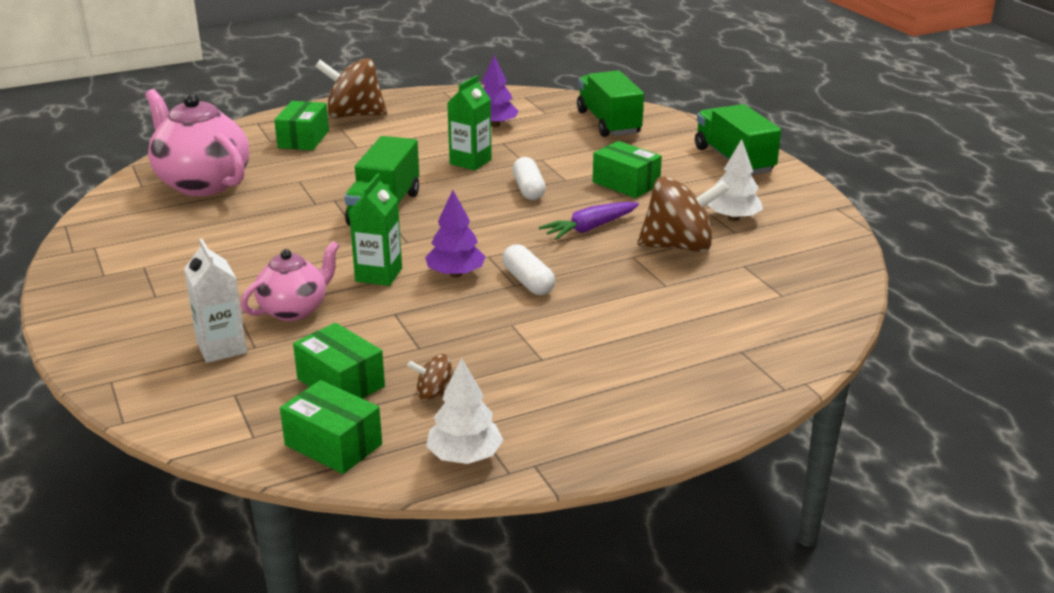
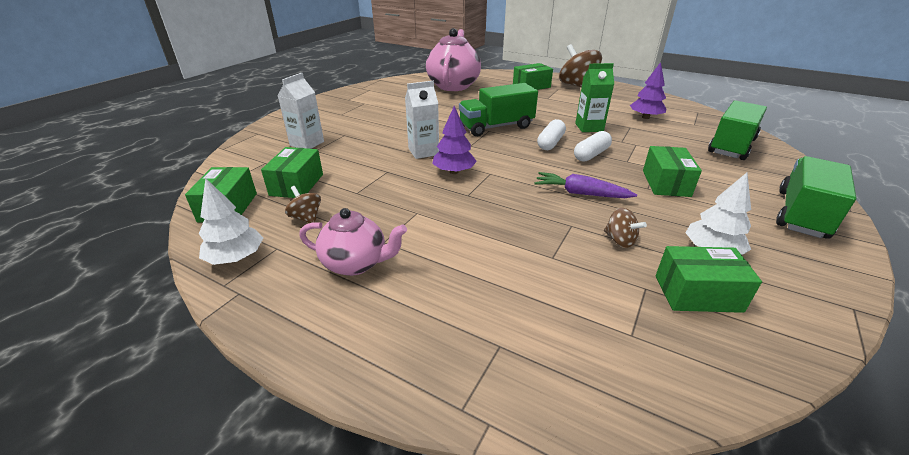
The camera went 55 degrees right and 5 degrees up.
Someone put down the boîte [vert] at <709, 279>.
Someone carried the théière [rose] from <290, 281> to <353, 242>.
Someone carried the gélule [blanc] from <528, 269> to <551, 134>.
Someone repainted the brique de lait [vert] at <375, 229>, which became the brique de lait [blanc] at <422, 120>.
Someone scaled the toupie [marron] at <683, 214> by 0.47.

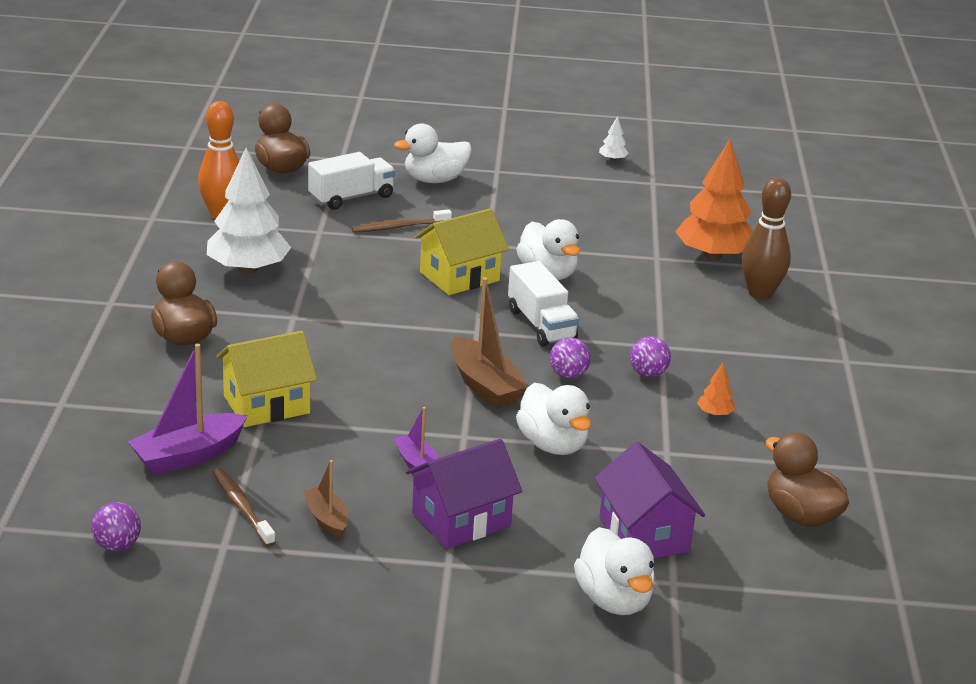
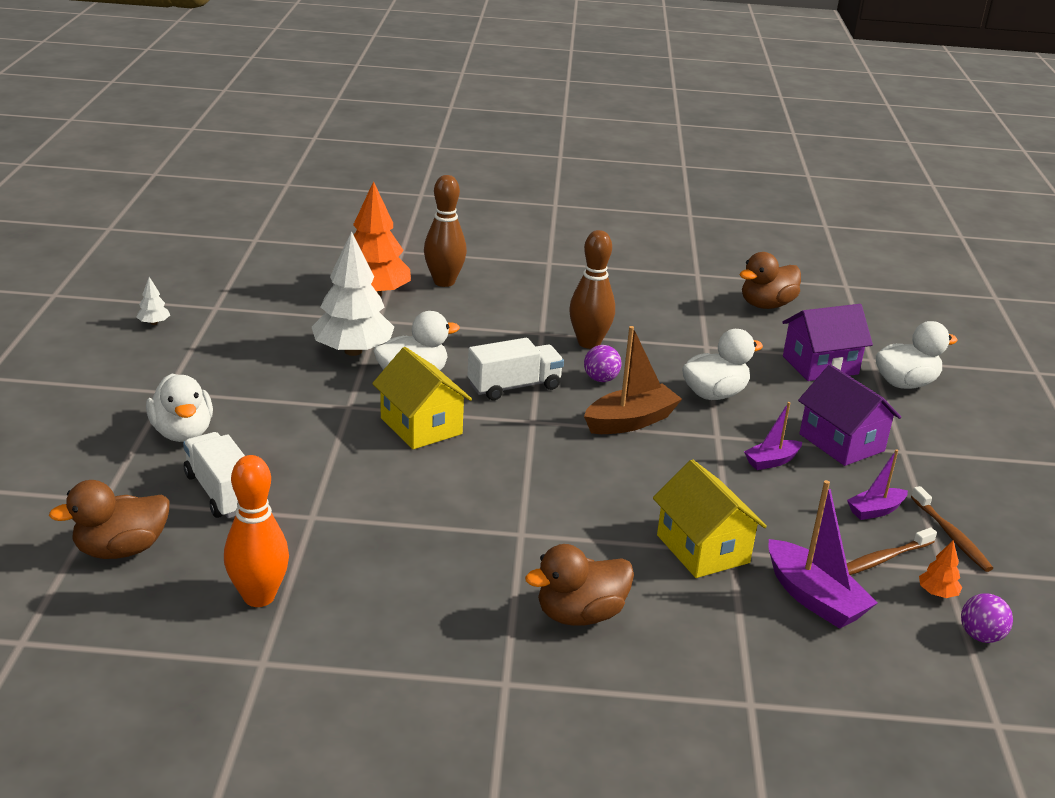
The camera went 90 degrees left and 0 degrees up.
Someone carried the arbre [blanc] from <249, 211> to <353, 293>.
Someone carried the brosse à dents [marron] from <402, 221> to <952, 529>.
Someone carried the arbre [orange] from <716, 389> to <941, 569>.
Someone swapped the balle [violet] at <650, 356> for the quille [marron] at <592, 289>.
Someone repainted the bateau [marron] at <325, 499>, which became the bateau [violet] at <877, 484>.

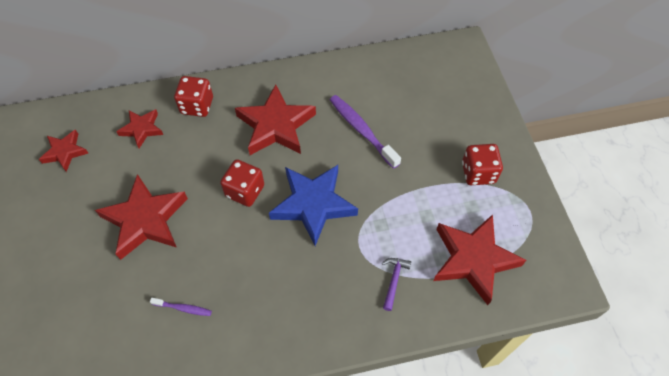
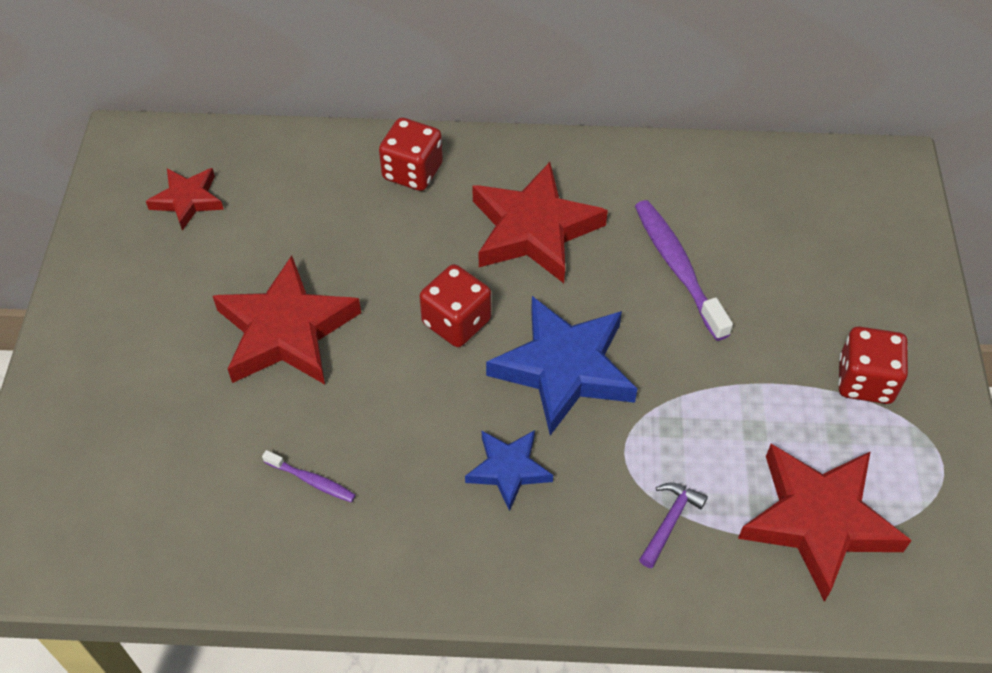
The camera went 15 degrees right and 5 degrees down.
Someone took away the étoile [rouge] at <139, 128>.
Someone put down the étoile [bleu] at <509, 470>.

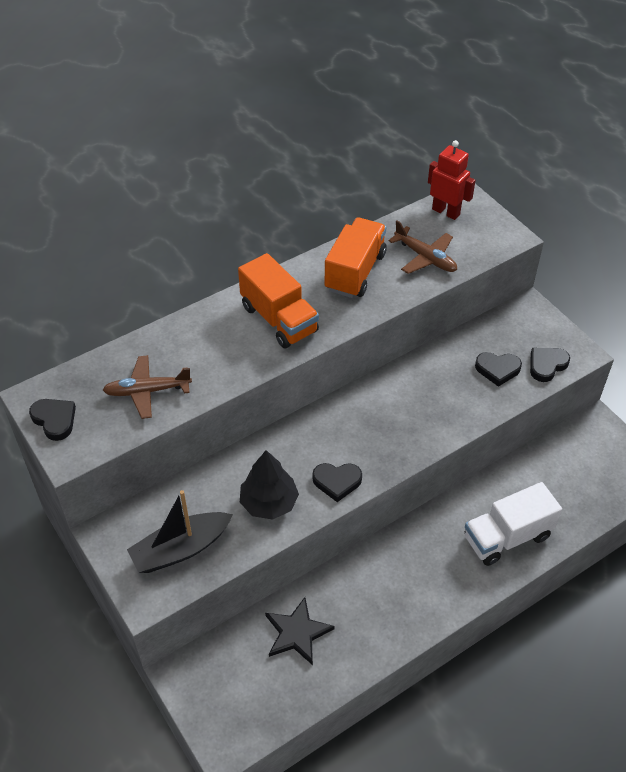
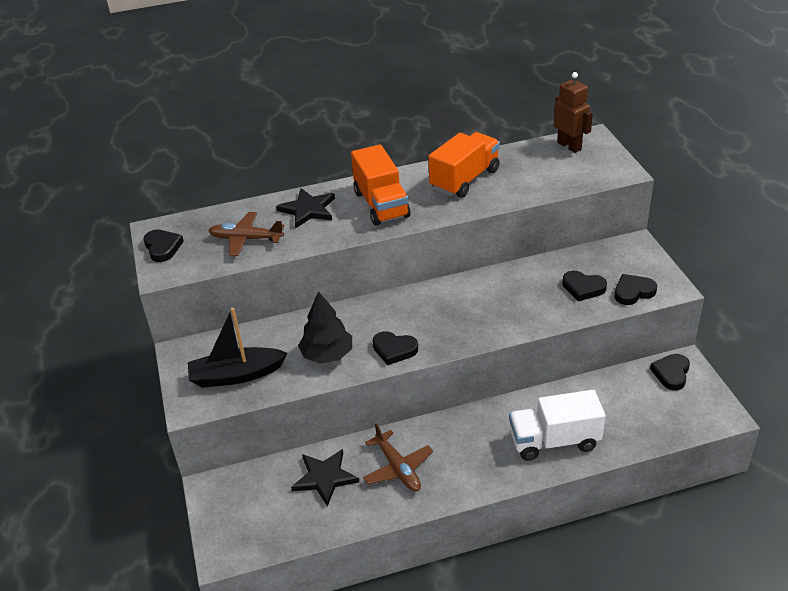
The camera went 20 degrees right and 10 degrees down.
Someone put down the étoile [noir] at <305, 208>.
Someone put down the cœur [noir] at <670, 372>.
Someone carried the avion [marron] from <422, 247> to <398, 457>.
Someone repainted the robot [rouge] at <452, 180>, which became the robot [marron] at <573, 112>.

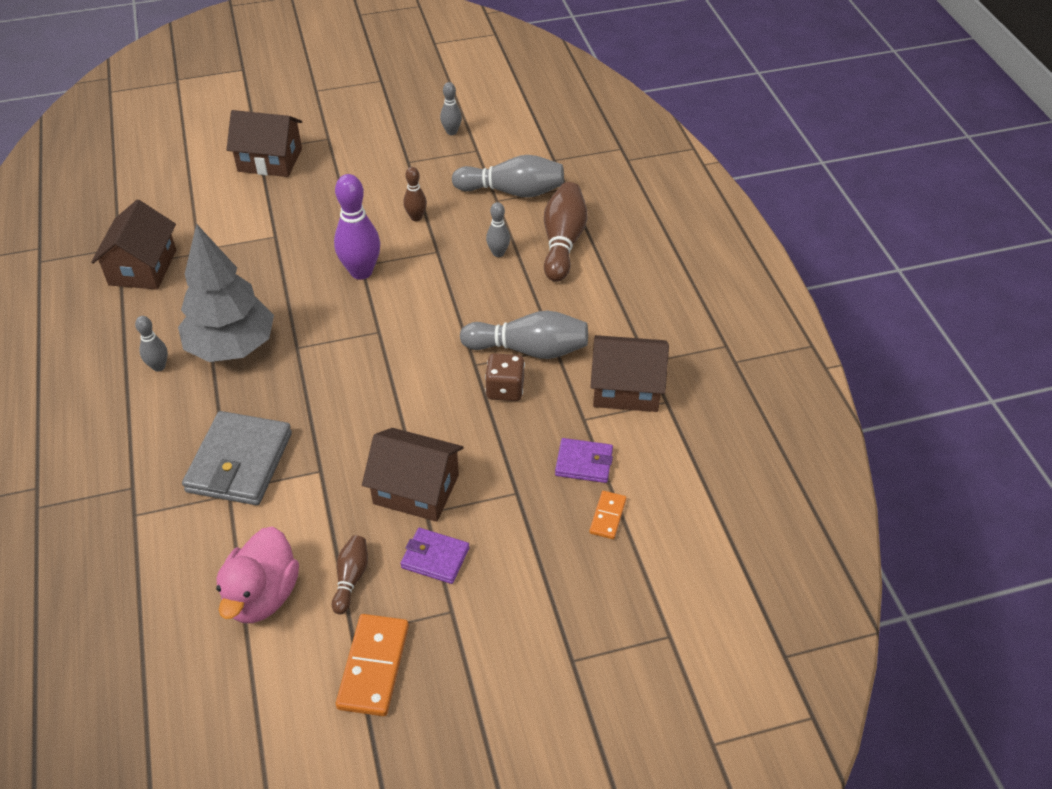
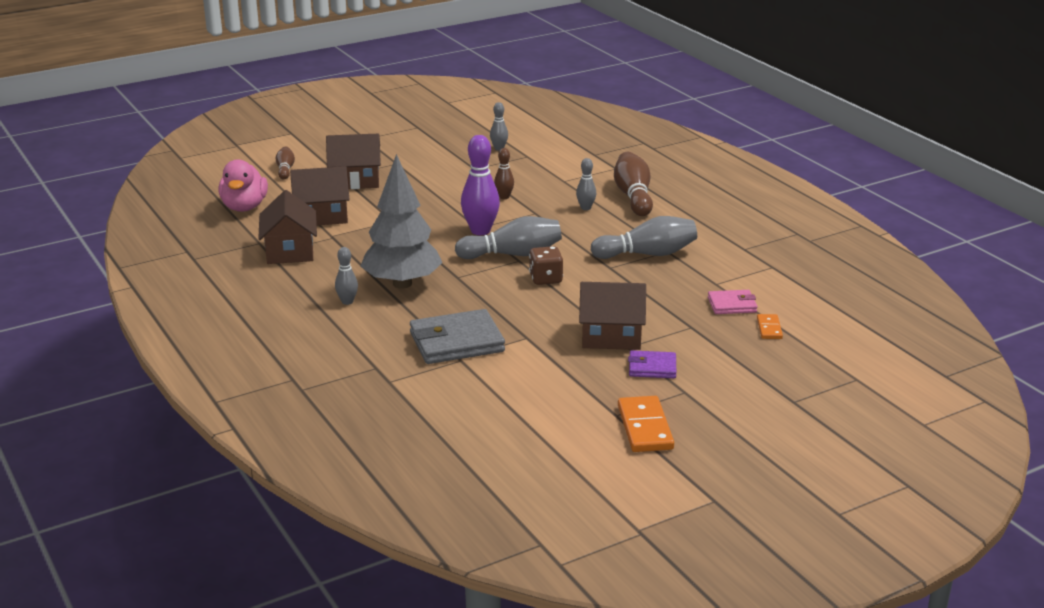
The camera went 15 degrees left and 20 degrees down.
Someone carried the canard [rose] from <257, 575> to <243, 185>.
Someone carried the quille [marron] from <350, 574> to <285, 162>.
Someone carried the quille [gris] from <508, 176> to <508, 237>.
Someone carried the dé [marron] from <505, 377> to <546, 265>.
Someone carried the maison [marron] from <629, 373> to <320, 195>.
Someone repainted the portefeuille [violet] at <584, 460>, which became the portefeuille [rose] at <732, 302>.
Someone rotated the portefeuille [gris] at <237, 458> by 75 degrees clockwise.

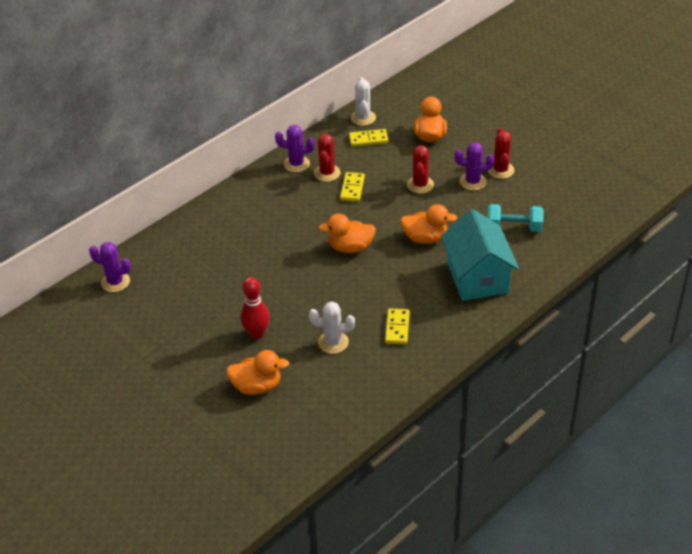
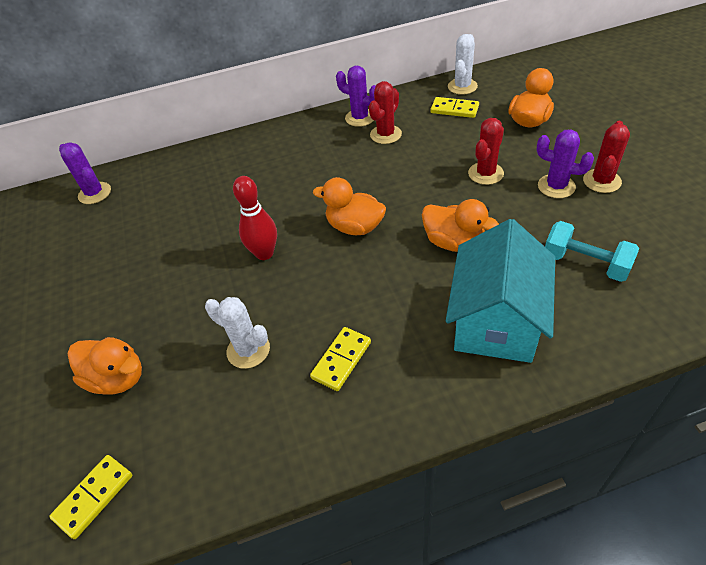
The camera went 30 degrees right and 5 degrees up.
Someone carried the quille [rouge] from <255, 308> to <255, 218>.
Someone carried the domino [jaune] from <352, 187> to <91, 497>.

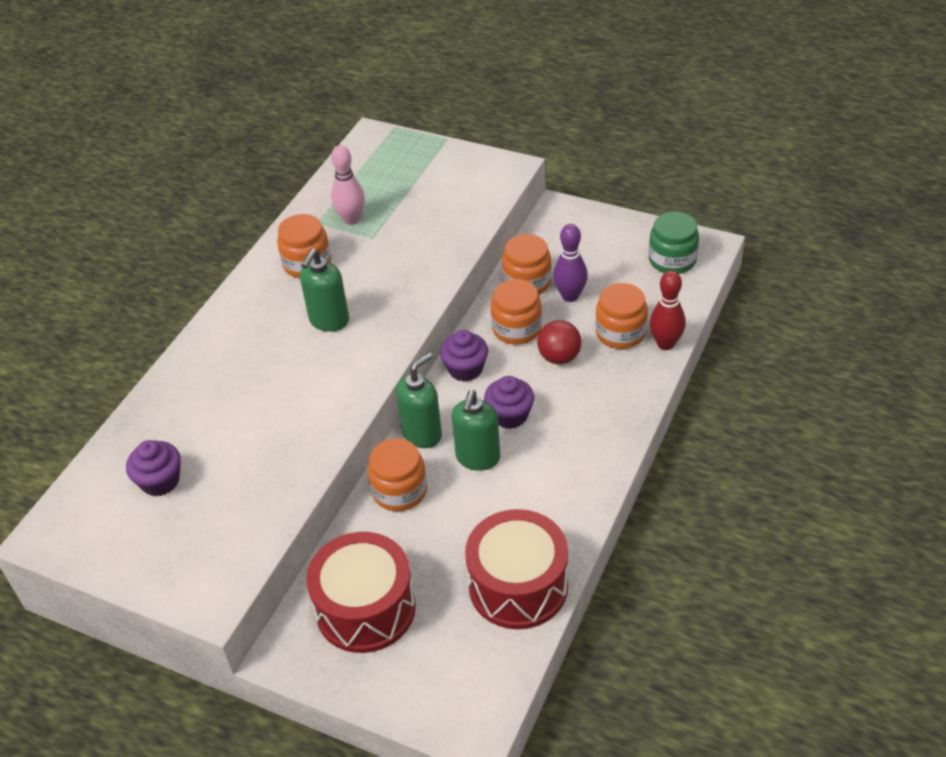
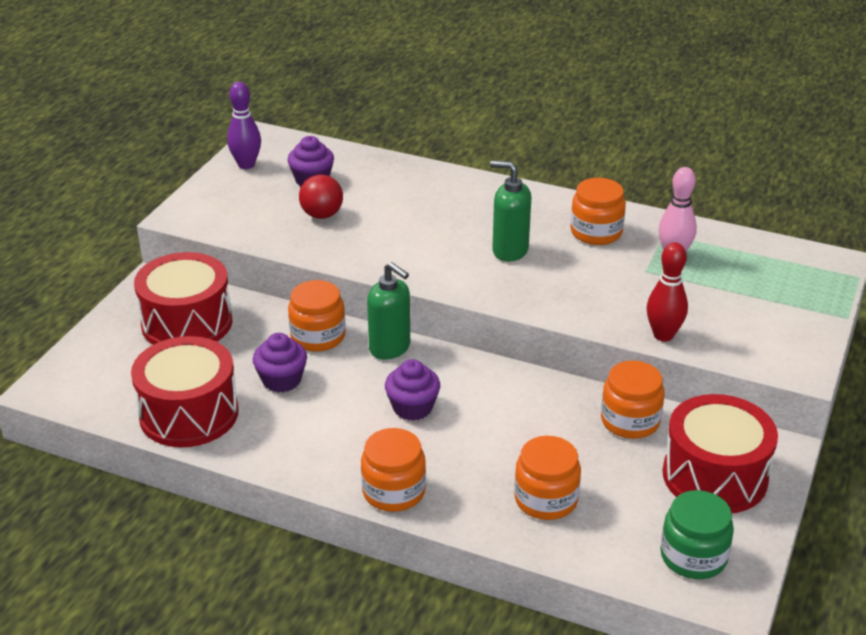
The camera went 85 degrees right and 10 degrees down.
Someone took away the distributeur de savon [vert] at <476, 430>.
Someone put down the tambour [rouge] at <720, 453>.
Someone carried the muffin [violet] from <464, 356> to <280, 363>.
Someone carried the bocal [orange] from <516, 312> to <393, 470>.
Someone carried the balle [rouge] from <559, 342> to <321, 196>.
Someone carried the quille [violet] from <570, 263> to <244, 125>.
Someone carried the quille [rouge] from <668, 310> to <667, 291>.

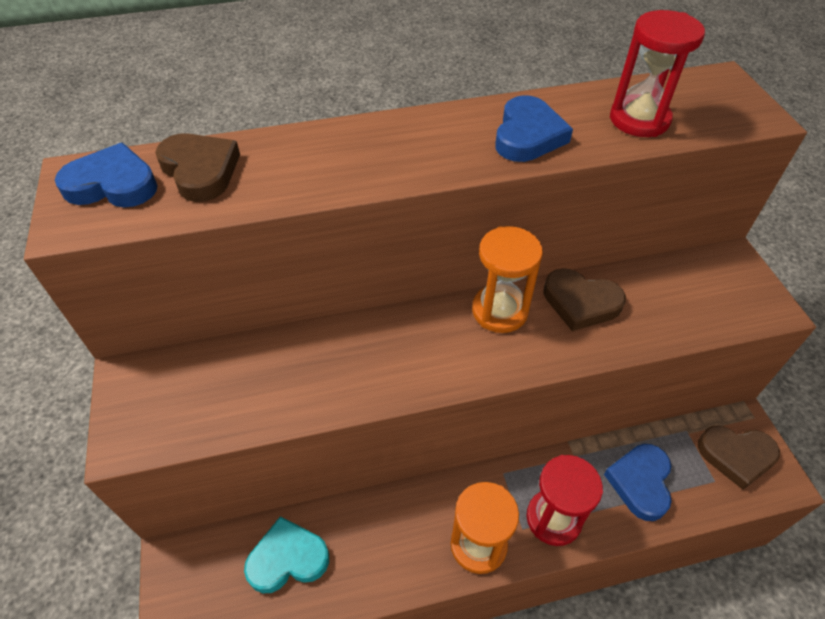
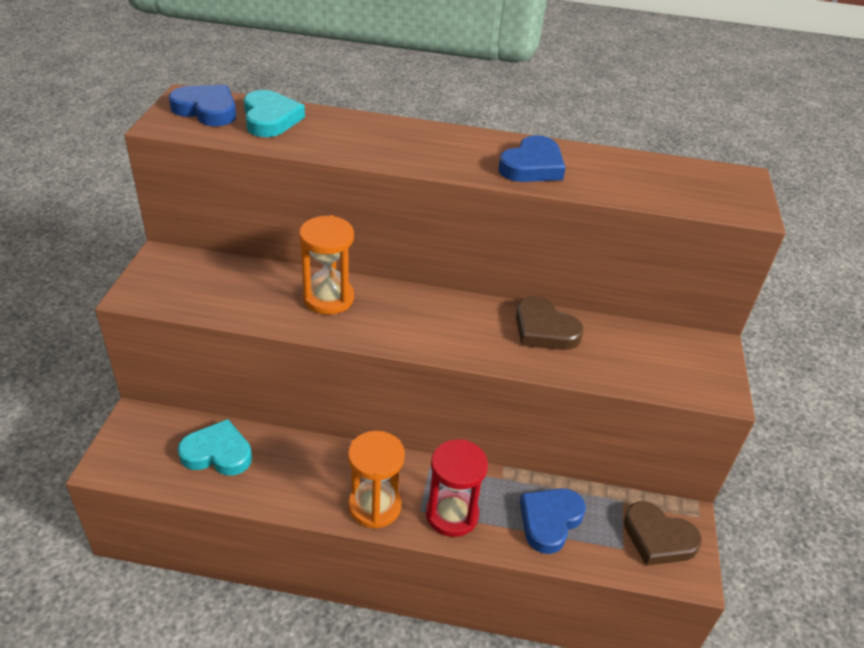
The camera went 20 degrees right and 10 degrees down.
Someone took away the sablier [rouge] at <657, 73>.
Someone carried the sablier [orange] from <507, 279> to <326, 265>.
Someone repainted the cœur [marron] at <197, 167>, which became the cœur [turquoise] at <274, 113>.

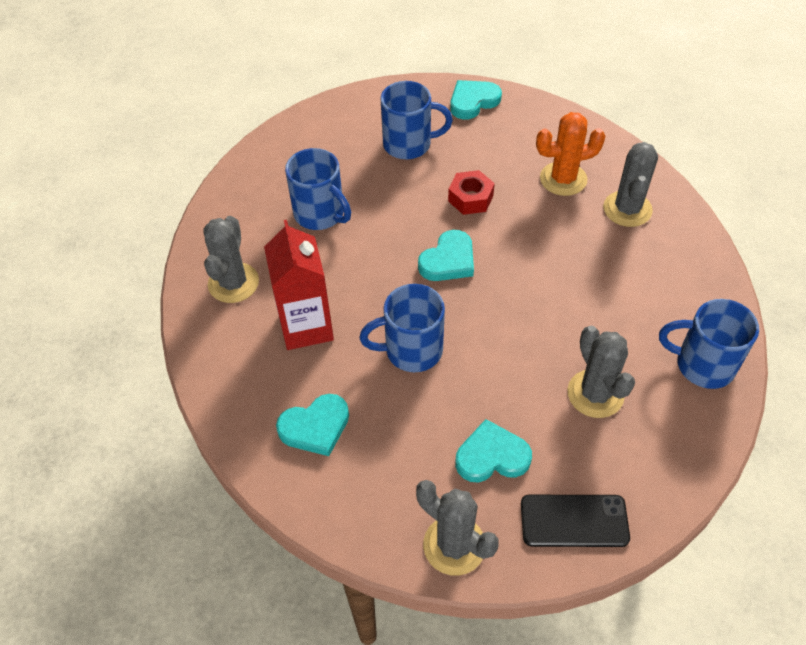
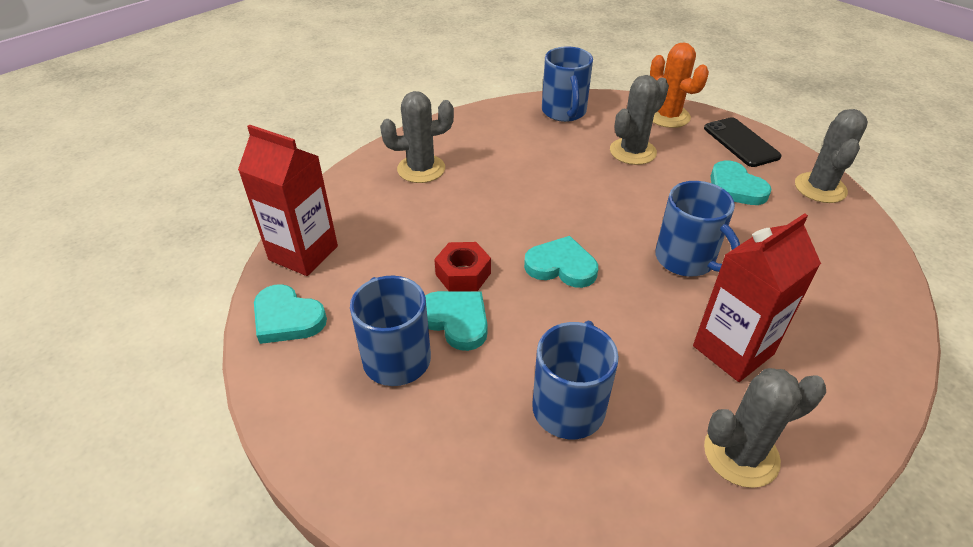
The camera went 115 degrees left and 10 degrees down.
Someone put down the brique de lait [rouge] at <288, 200>.
Someone carried the cœur [turquoise] from <312, 425> to <456, 321>.
Someone carried the cactus [orange] from <570, 154> to <679, 85>.

